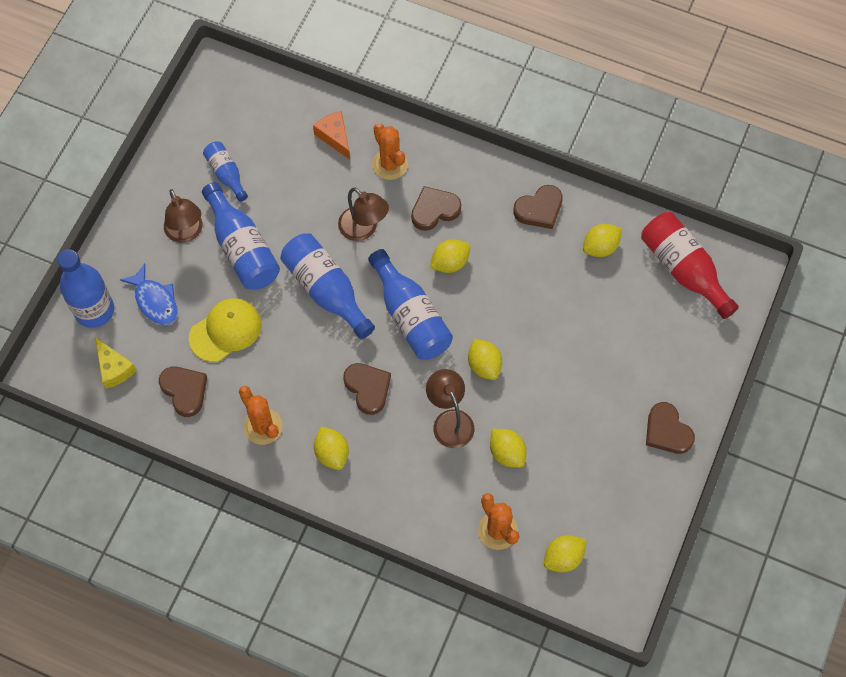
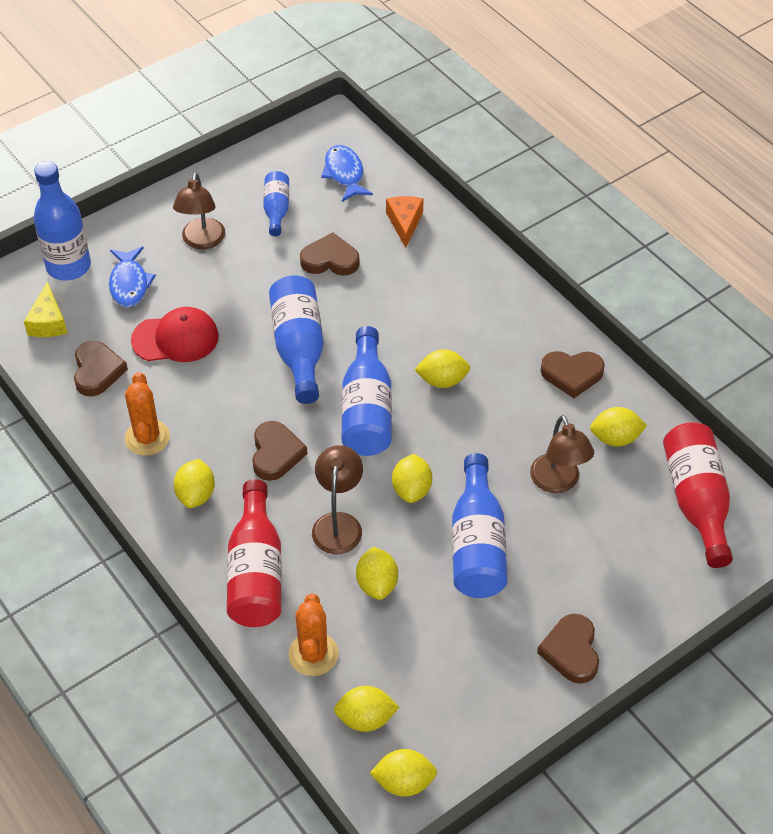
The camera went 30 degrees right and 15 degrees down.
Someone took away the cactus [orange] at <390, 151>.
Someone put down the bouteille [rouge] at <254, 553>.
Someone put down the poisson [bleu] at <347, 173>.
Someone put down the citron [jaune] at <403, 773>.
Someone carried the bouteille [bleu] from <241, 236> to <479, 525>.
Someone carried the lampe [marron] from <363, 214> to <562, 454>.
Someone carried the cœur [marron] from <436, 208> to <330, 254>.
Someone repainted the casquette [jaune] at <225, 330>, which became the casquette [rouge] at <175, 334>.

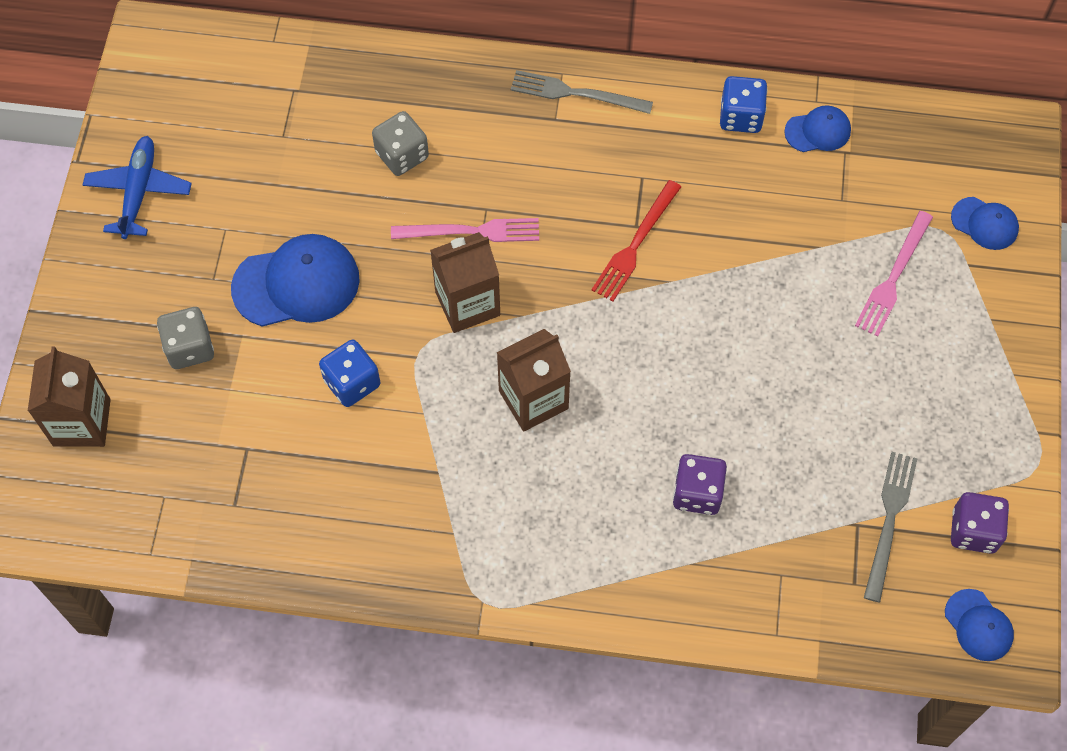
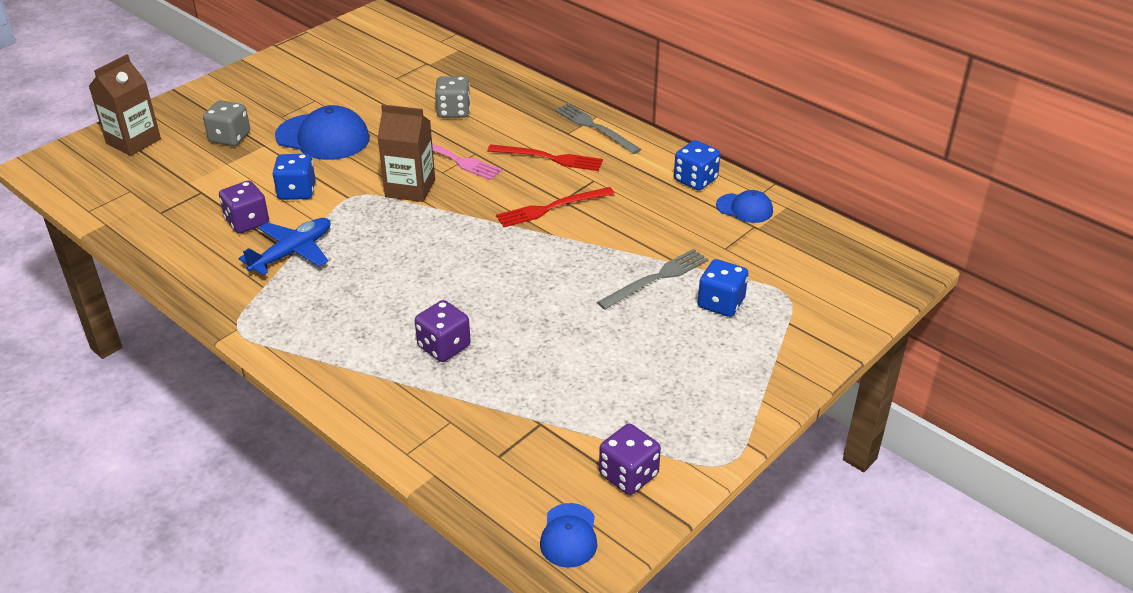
The camera went 35 degrees right and 25 degrees down.
Someone took away the brique de lait [marron] at <533, 380>.
Someone took away the casquette [bleu] at <985, 223>.
Someone put down the dé [violet] at <244, 207>.
Someone put down the fourchette [rouge] at <545, 157>.
Someone carried the avion [bleu] from <137, 187> to <285, 246>.
Someone carried the fourchette [gris] from <890, 527> to <652, 279>.
Someone swapped the fourchette [rose] at <894, 274> for the dé [bleu] at <723, 288>.

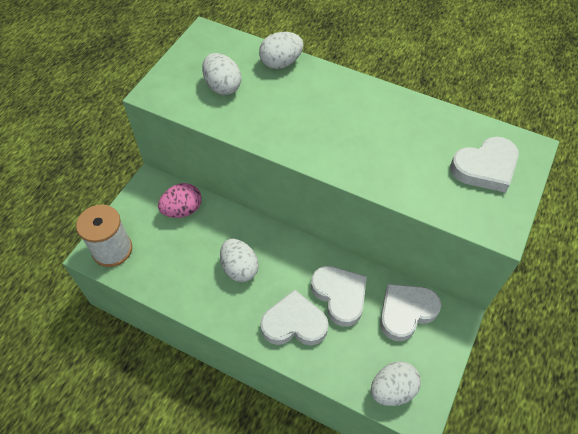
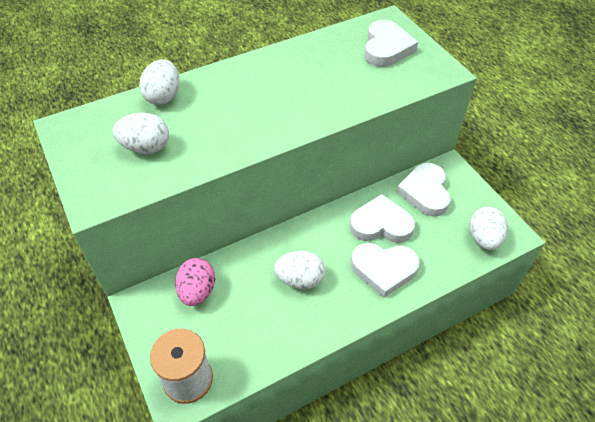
The camera went 55 degrees left and 5 degrees down.
Someone rotated the cœur [blanc] at <294, 317> by 120 degrees counterclockwise.

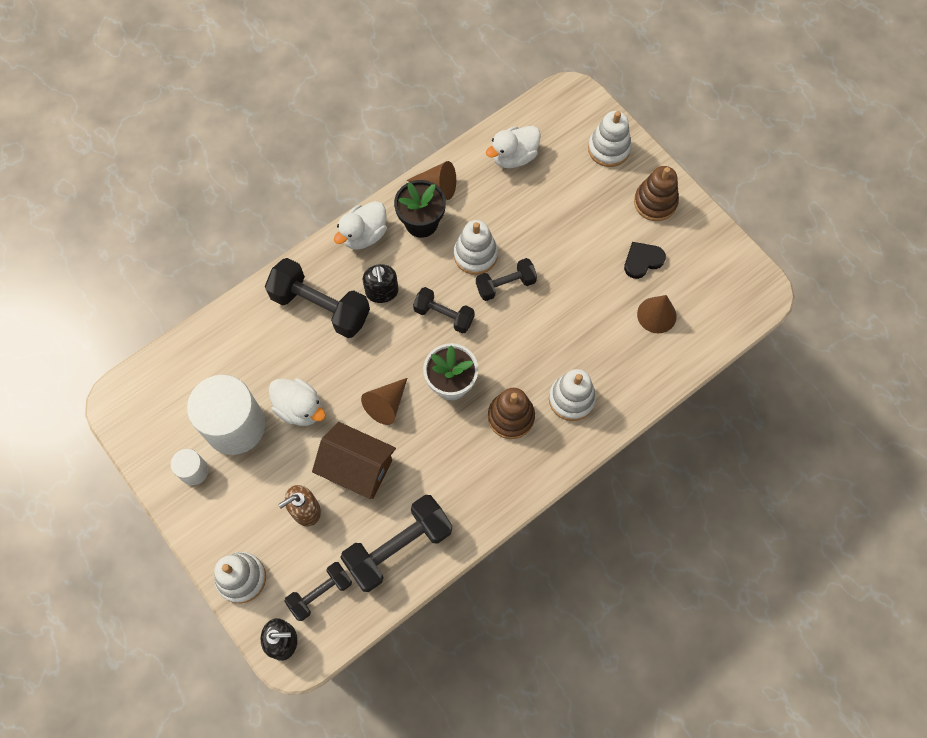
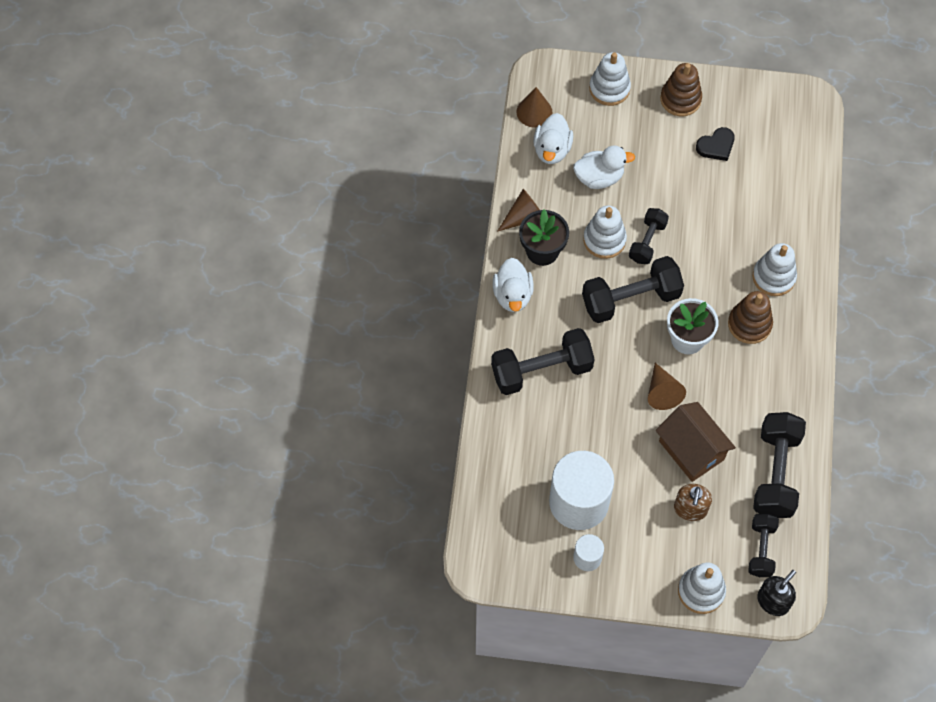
The camera went 45 degrees left and 5 degrees down.
Someone took away the distributeur de savon [noir] at <380, 283>.
Someone carried the canard [blanc] from <297, 402> to <604, 167>.
Someone carried the cône [marron] from <657, 314> to <534, 107>.
Someone rotated the maison [marron] at <354, 460> by 75 degrees clockwise.
Someone rotated the cœur [noir] at <645, 260> by 135 degrees counterclockwise.
Someone scaled the haltère [noir] at <444, 310> by 1.69.

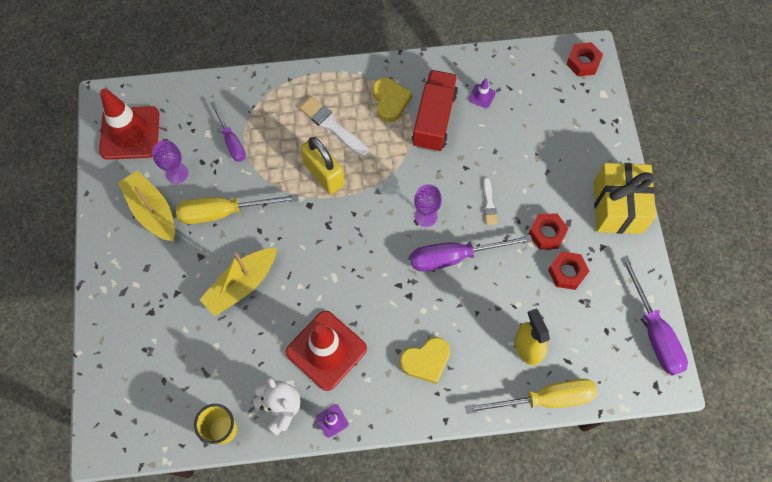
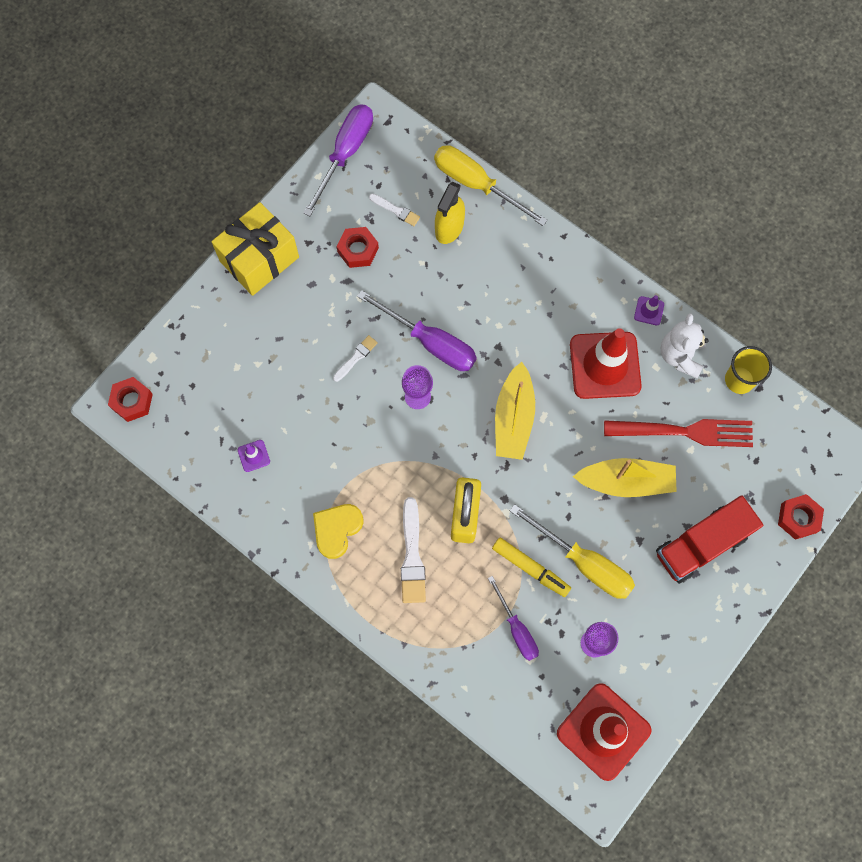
The camera went 135 degrees left and 5 degrees up.
Someone took away the cœur [jaune] at <425, 360>.
Someone put down the pinceau [blanc] at <394, 210>.
Someone put down the feutre [jaune] at <531, 567>.
Someone put down the fourchette [rouge] at <678, 433>.
Someone carried the bateau [jaune] from <146, 206> to <515, 411>.
Someone carried the camion [rouge] from <435, 111> to <709, 539>.
Someone carried the écrou [rouge] from <548, 231> to <801, 517>.
Someone rotated the tournevis [violet] at <228, 131> by 135 degrees clockwise.

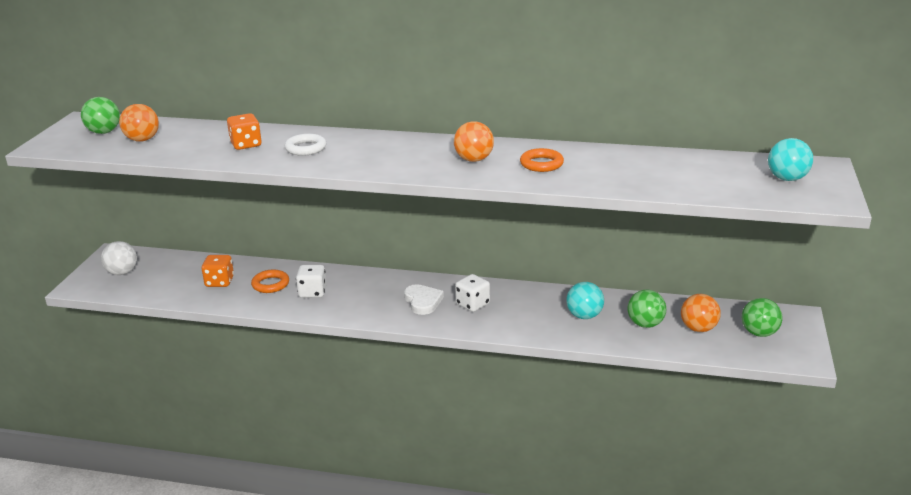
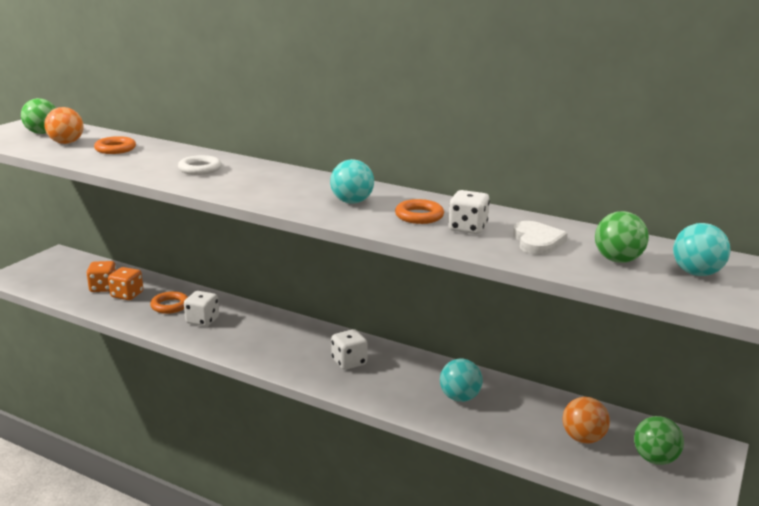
The camera went 15 degrees right and 5 degrees down.
Someone took away the balle [blanc] at <119, 258>.
Someone put down the anneau [orange] at <115, 145>.
Someone put down the dé [blanc] at <469, 212>.
Someone carried the dé [orange] from <244, 131> to <101, 276>.
Someone carried the cœur [blanc] from <424, 299> to <540, 238>.
Someone carried the balle [vert] from <646, 309> to <622, 237>.
Someone repainted the balle [orange] at <474, 141>, which became the balle [turquoise] at <352, 181>.

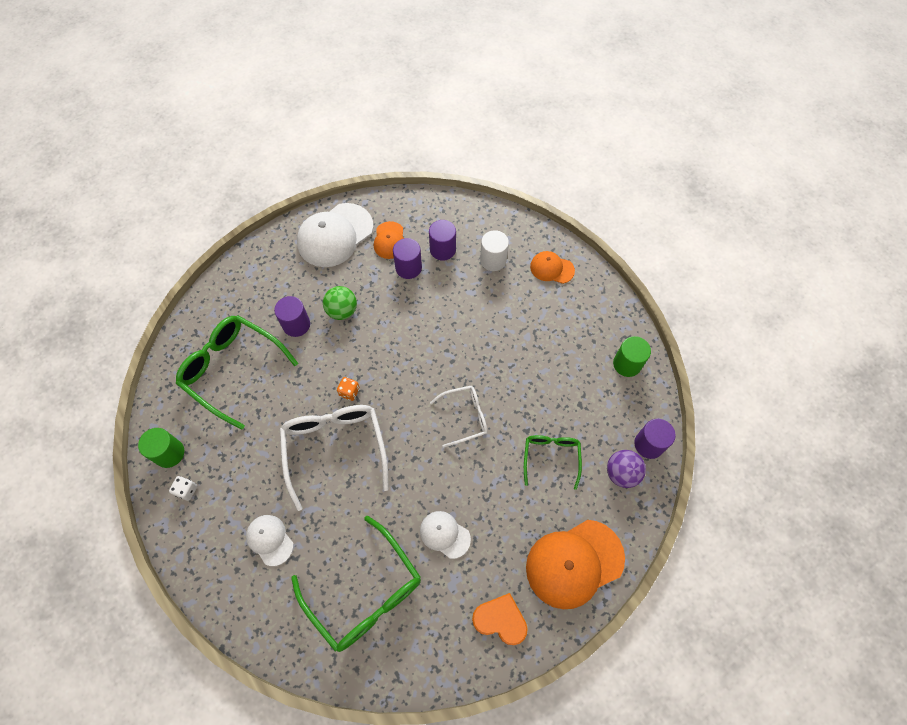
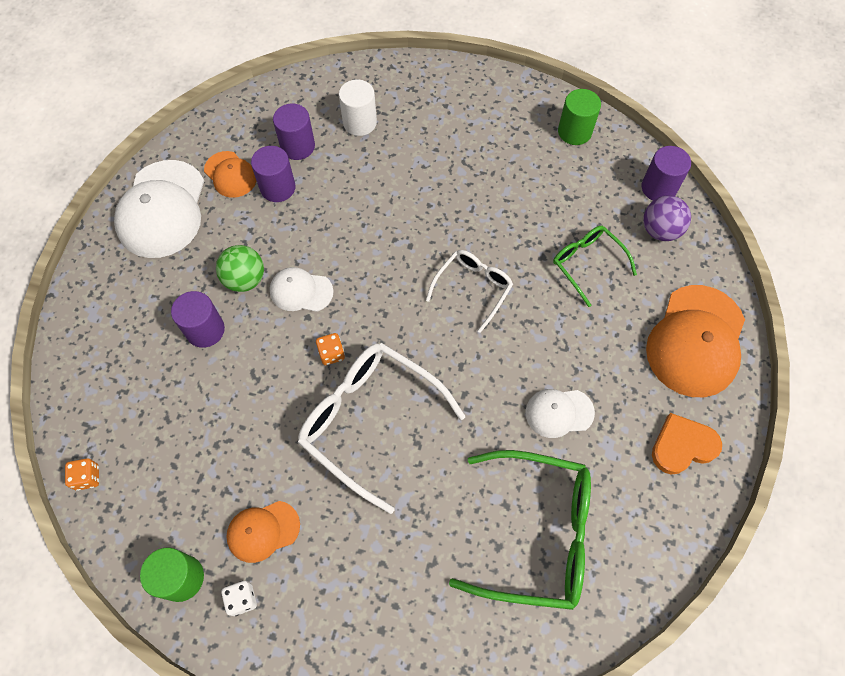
The camera went 40 degrees left and 0 degrees up.
Someone took away the lunettes [vert] at <237, 372>.
Someone put down the dé [orange] at <82, 474>.
Someone carried the casquette [blanc] from <269, 540> to <301, 289>.
Someone carried the casquette [orange] from <552, 267> to <263, 532>.

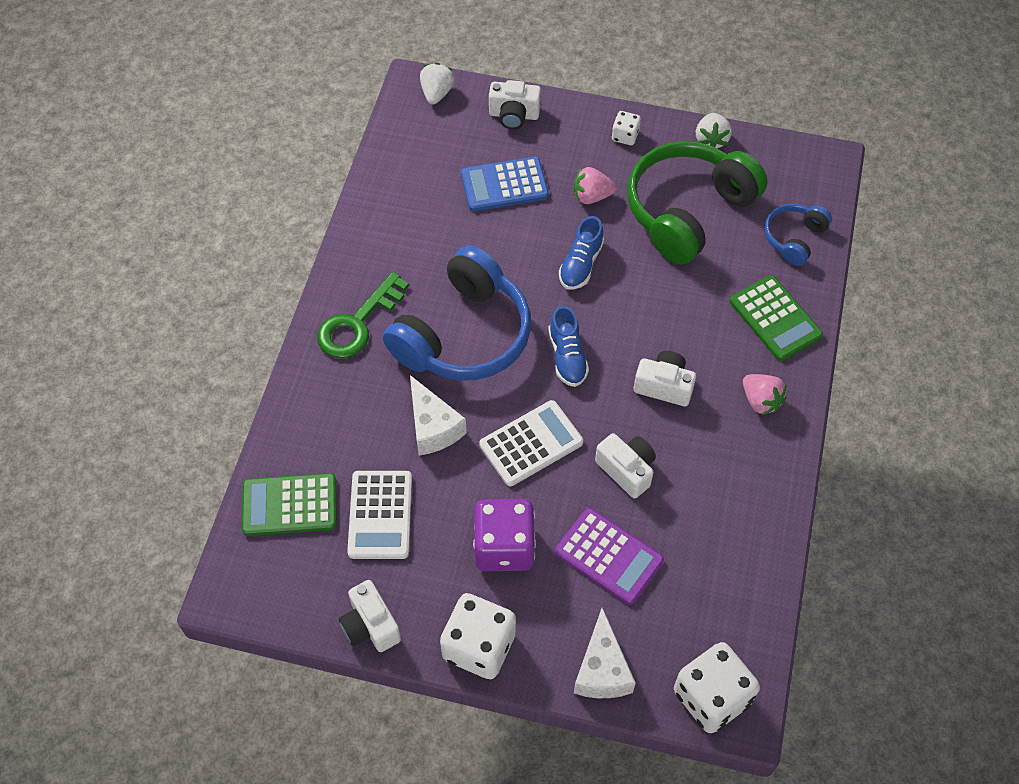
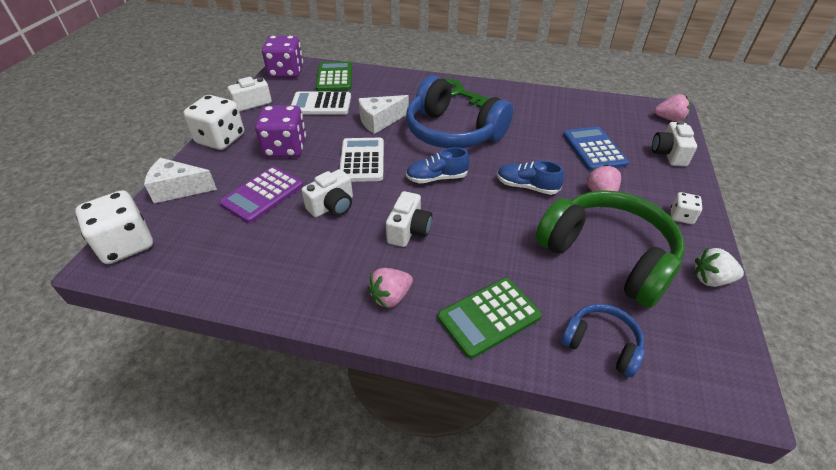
The camera went 90 degrees right and 15 degrees down.
Someone put down the dé [violet] at <282, 57>.
Someone repainted the fraise [blanc] at <437, 83>, which became the fraise [rose] at <672, 108>.
Someone rotated the calculatrice [blanc] at <531, 443> by 150 degrees counterclockwise.

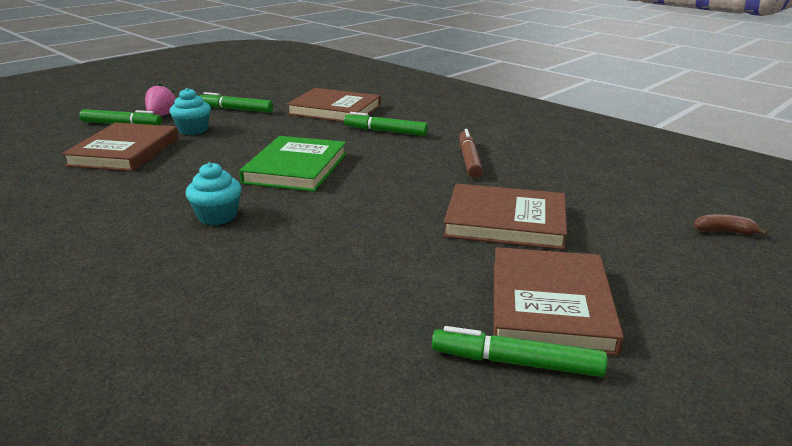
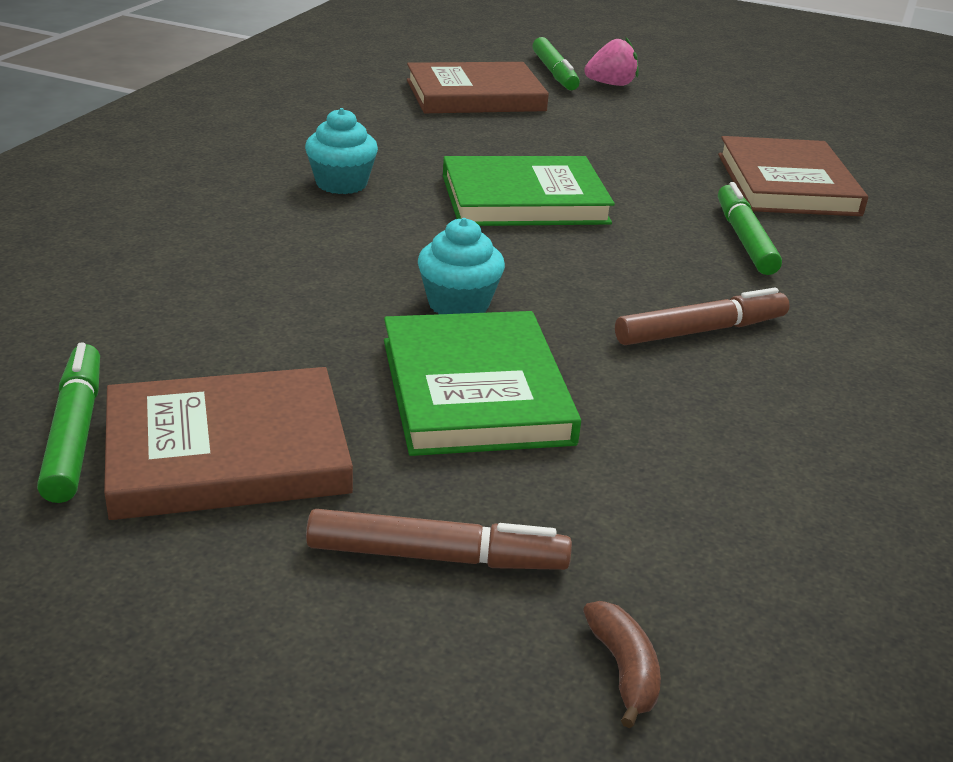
The camera went 65 degrees right and 5 degrees up.
Someone took away the feutre [vert] at <236, 102>.
Someone put down the feutre [marron] at <439, 539>.
Someone carried the muffin [turquoise] from <190, 111> to <461, 266>.
Someone repainted the livre [marron] at <505, 217>, which became the livre [vert] at <482, 383>.

